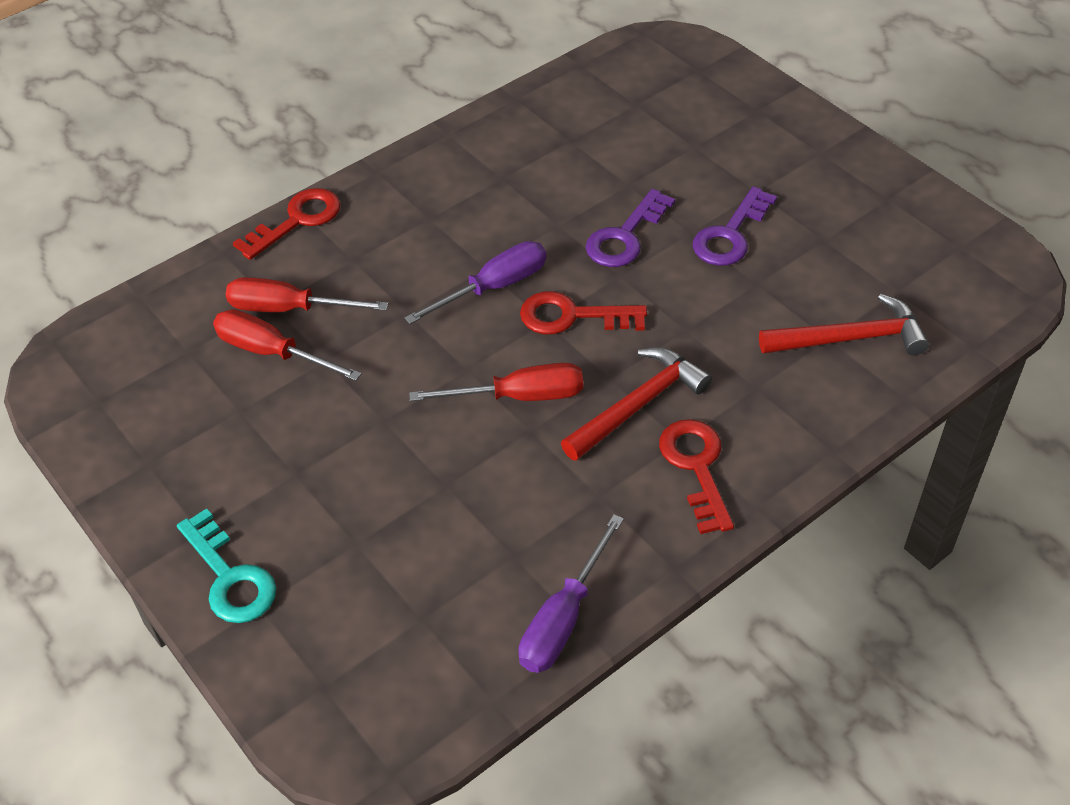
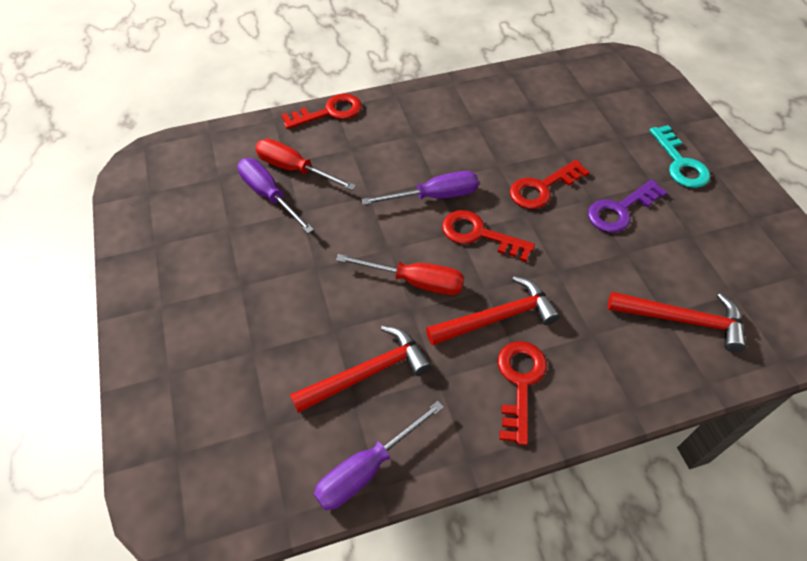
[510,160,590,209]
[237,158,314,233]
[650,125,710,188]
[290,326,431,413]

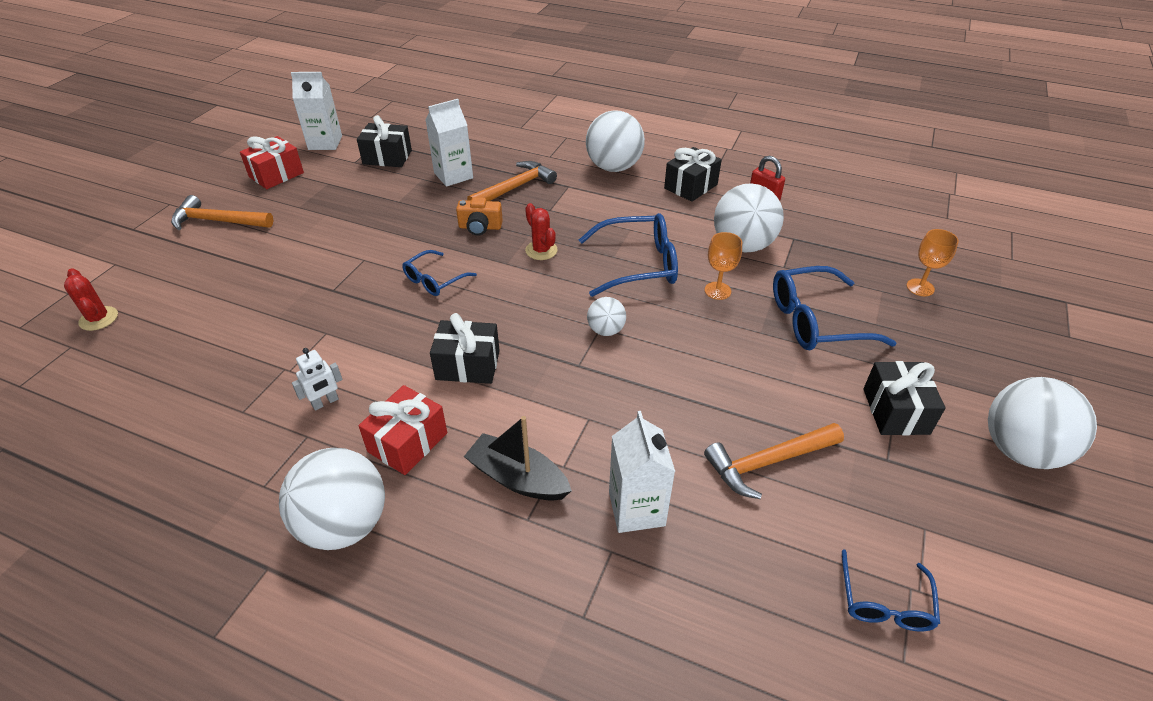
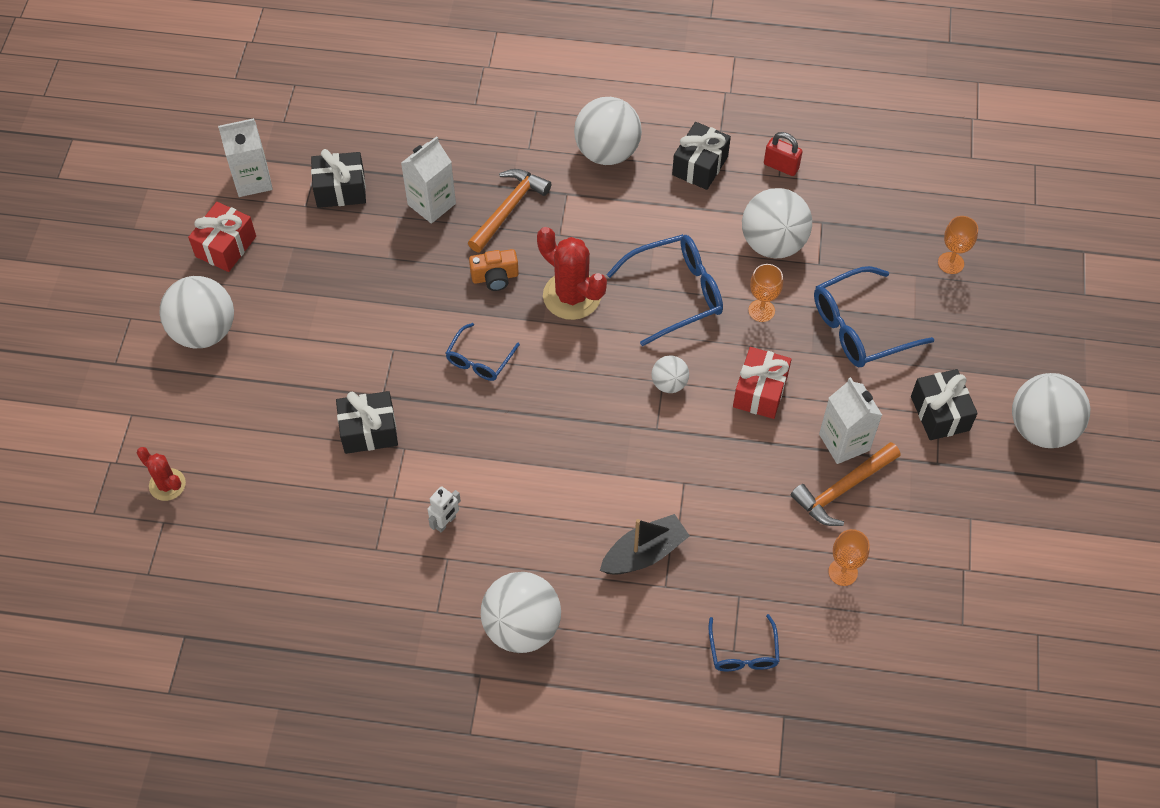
[159,276,234,348]
[537,227,607,320]
[336,391,398,454]
[733,347,792,419]
[819,377,882,464]
[600,514,690,575]
[708,614,780,671]
[828,529,870,586]

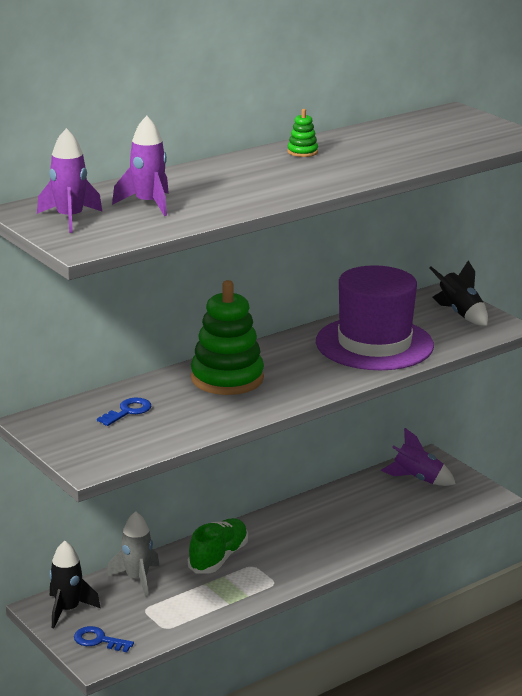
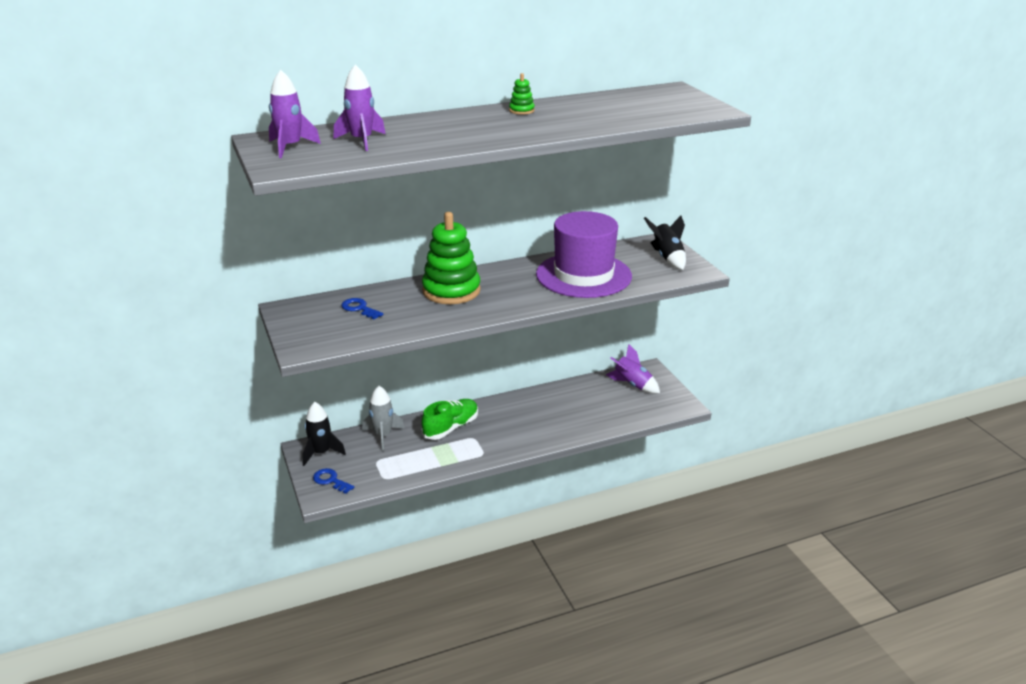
[341,298,384,319]

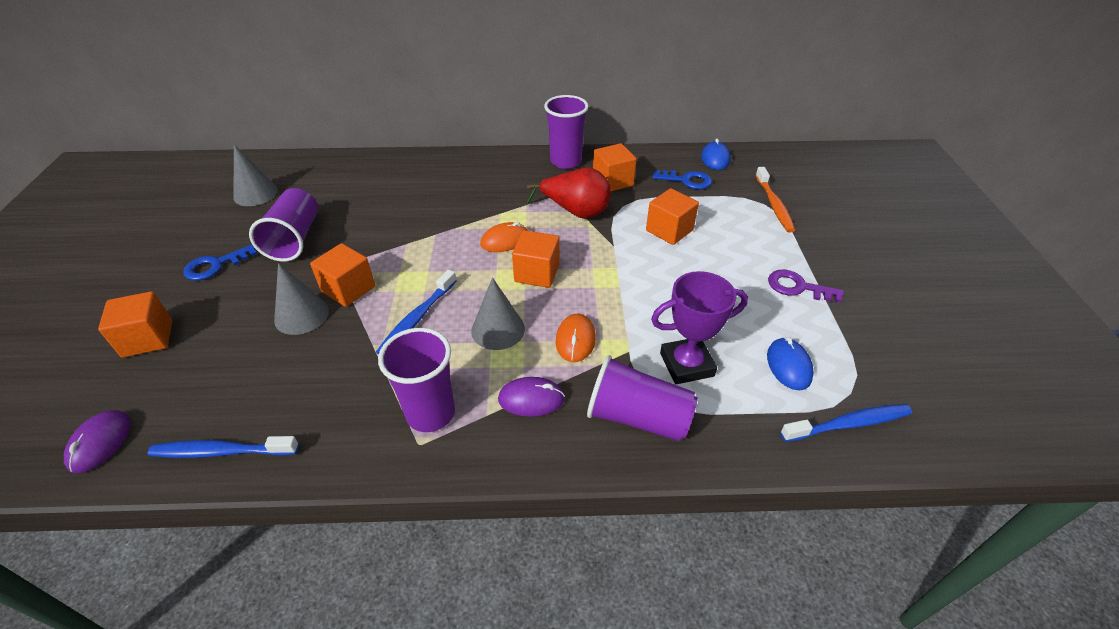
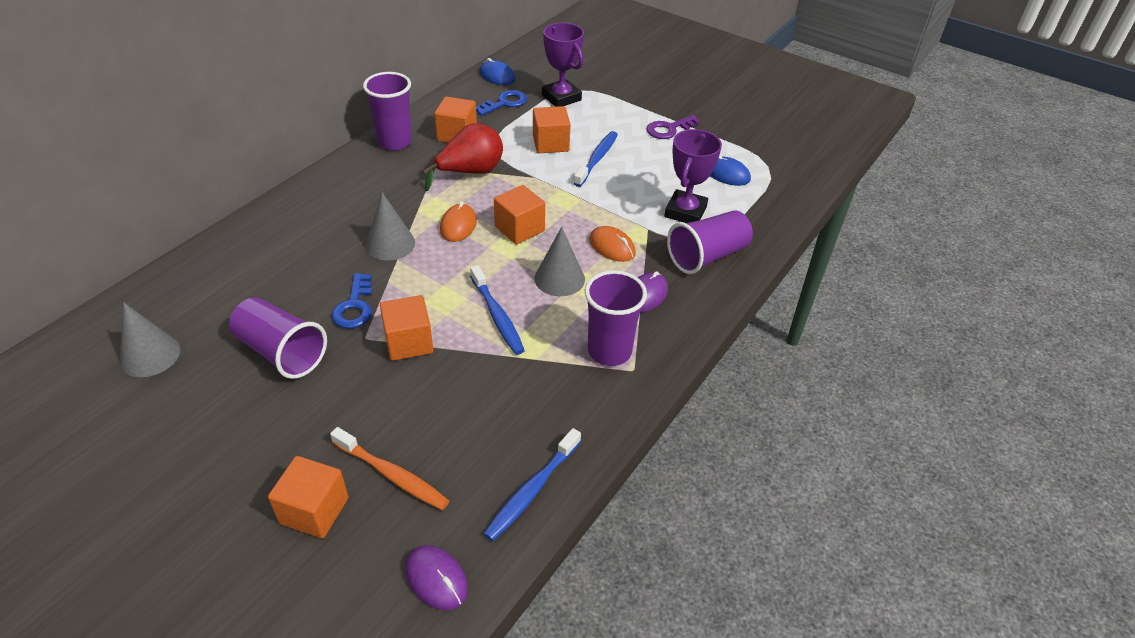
[330,427,449,510]
[331,273,372,329]
[366,192,415,260]
[574,131,618,187]
[542,23,584,107]

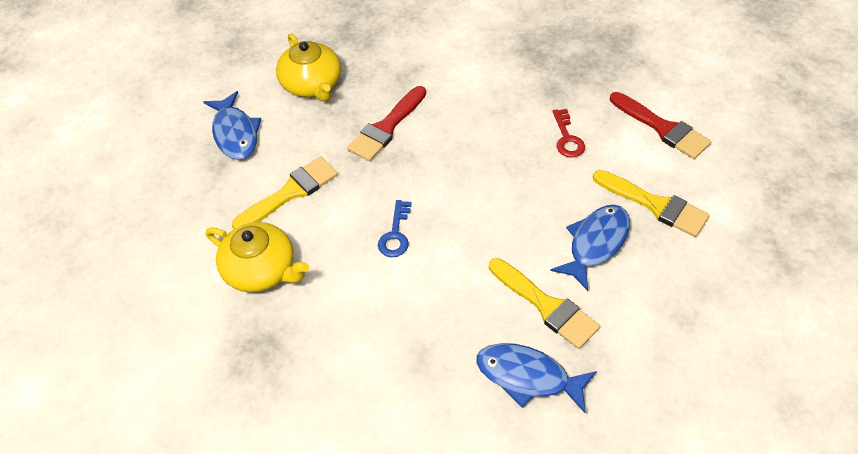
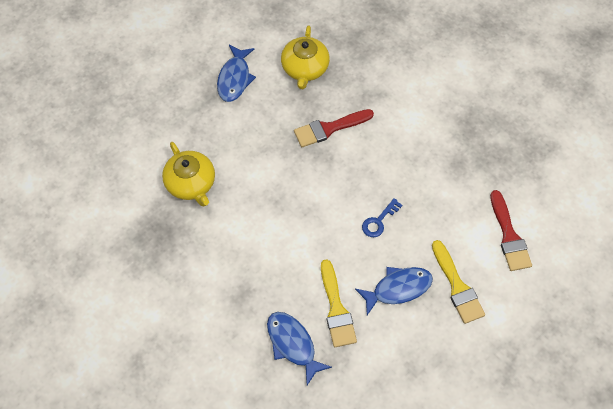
[553,109,585,158] (first image)
[232,156,338,229] (first image)
[362,198,402,237]

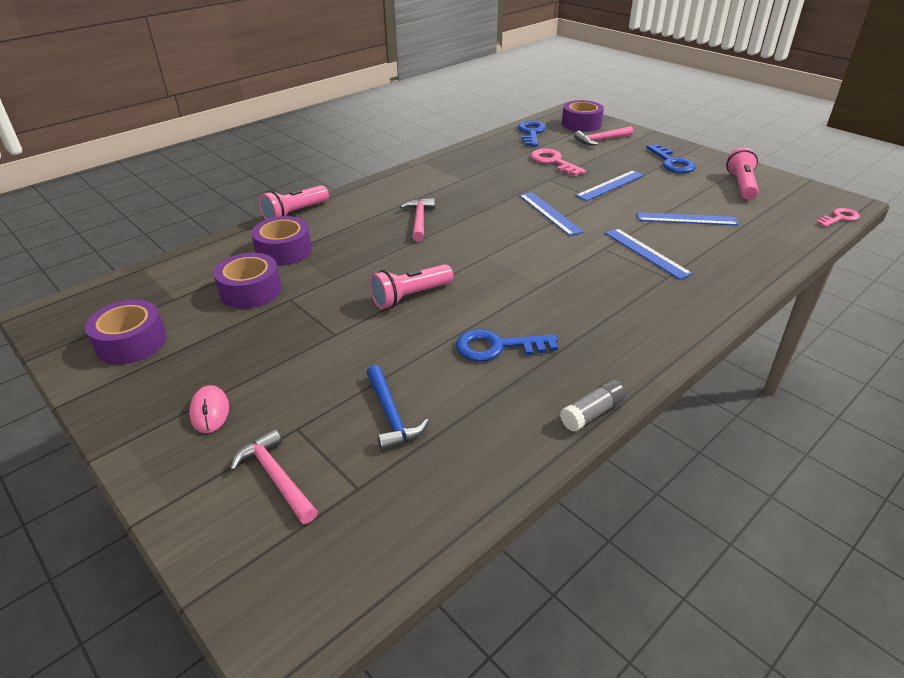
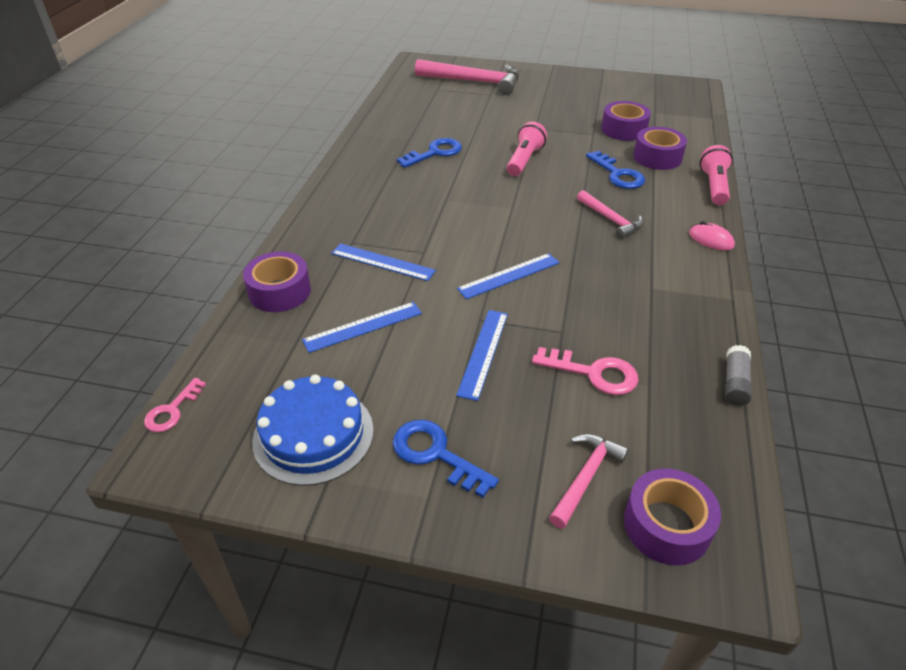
[586,150,645,189]
[252,374,373,486]
[457,253,559,299]
[243,252,311,312]
[367,365,429,451] (first image)
[725,345,752,406]
[689,221,735,251]
[415,59,519,95]

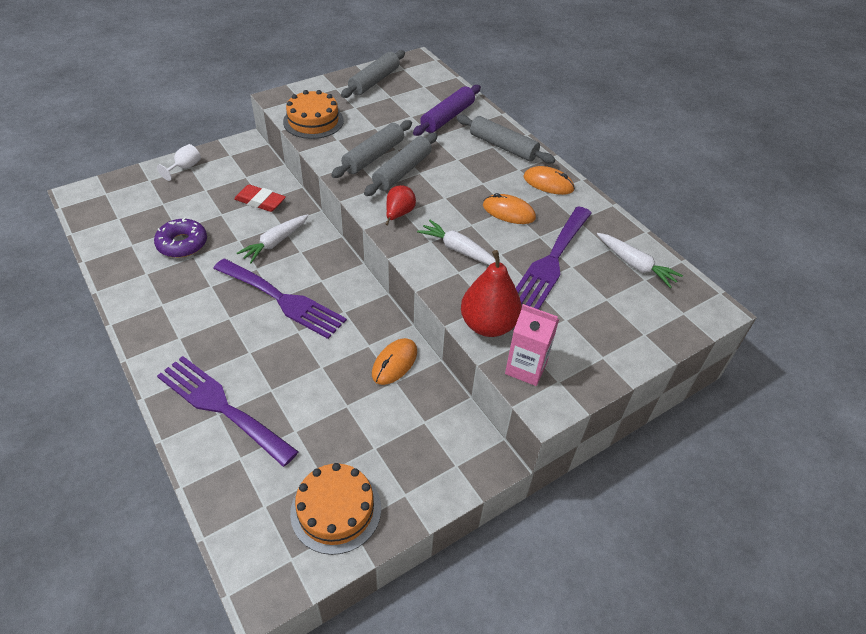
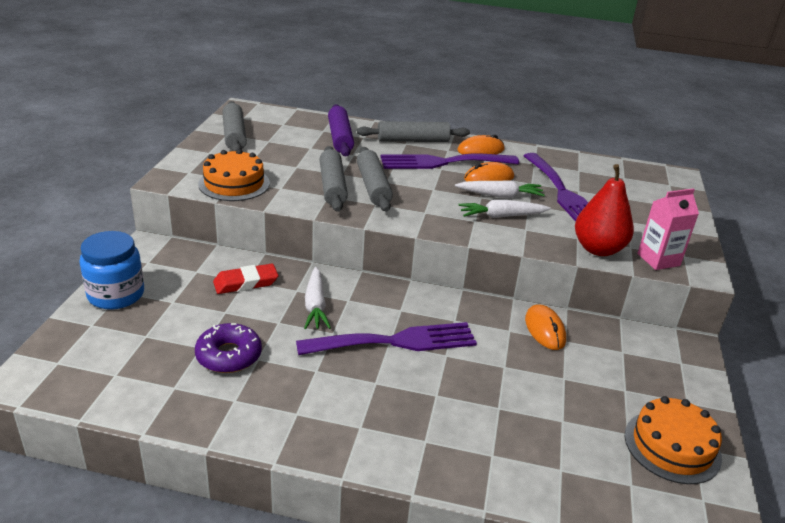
[79,231,144,310]
[385,185,416,225] (first image)
[455,181,545,198]
[381,153,519,169]

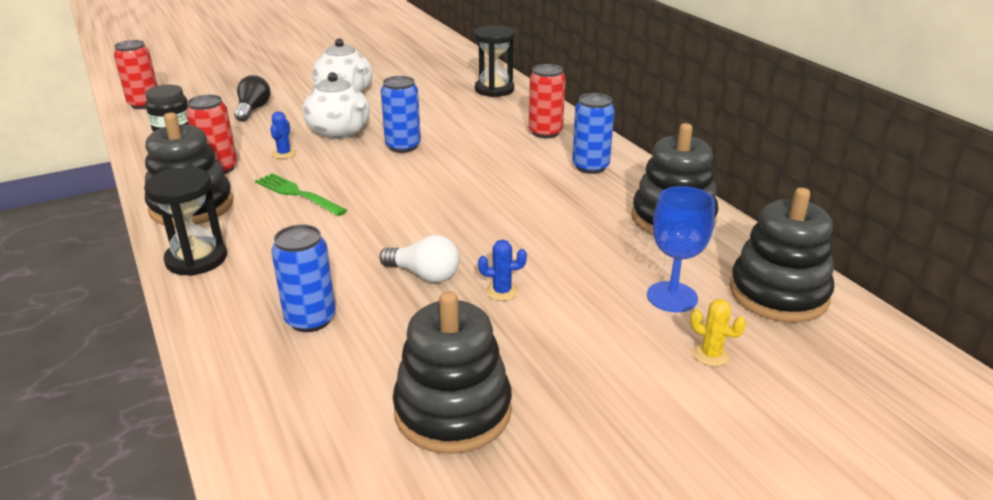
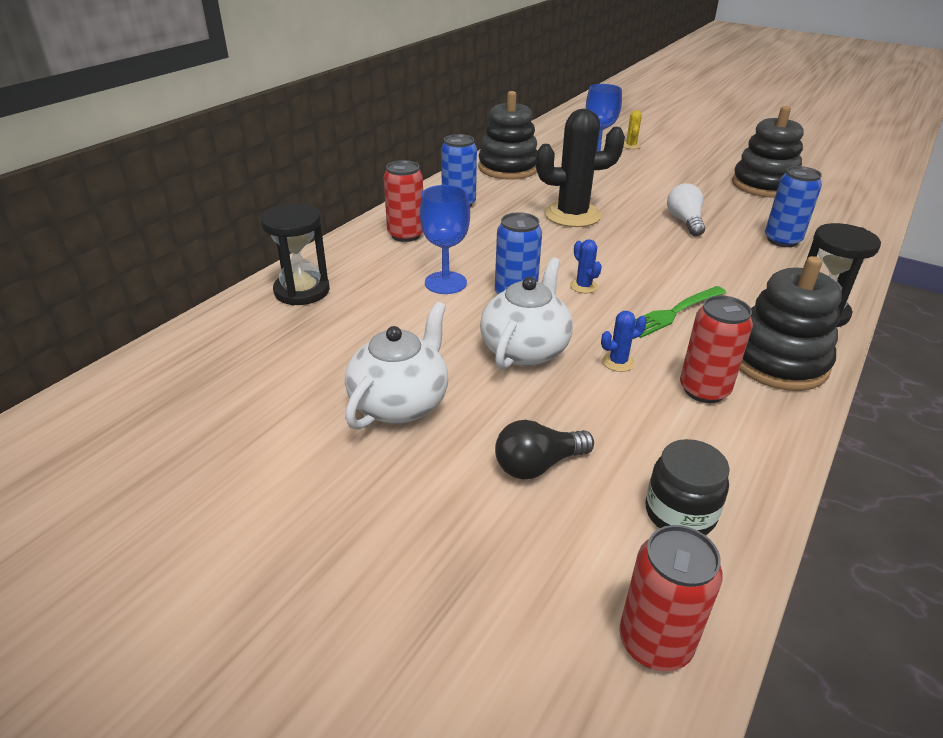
[635,286,726,338]
[729,188,834,323] (first image)
[570,239,602,293]
[536,109,625,227]
[420,185,470,294]

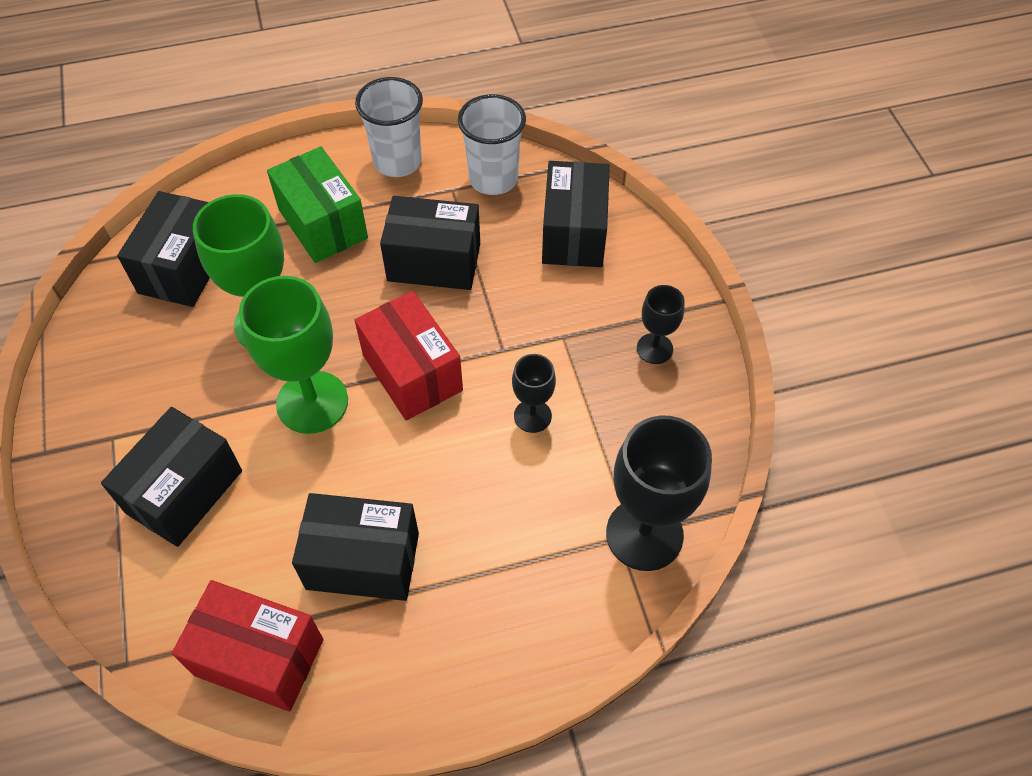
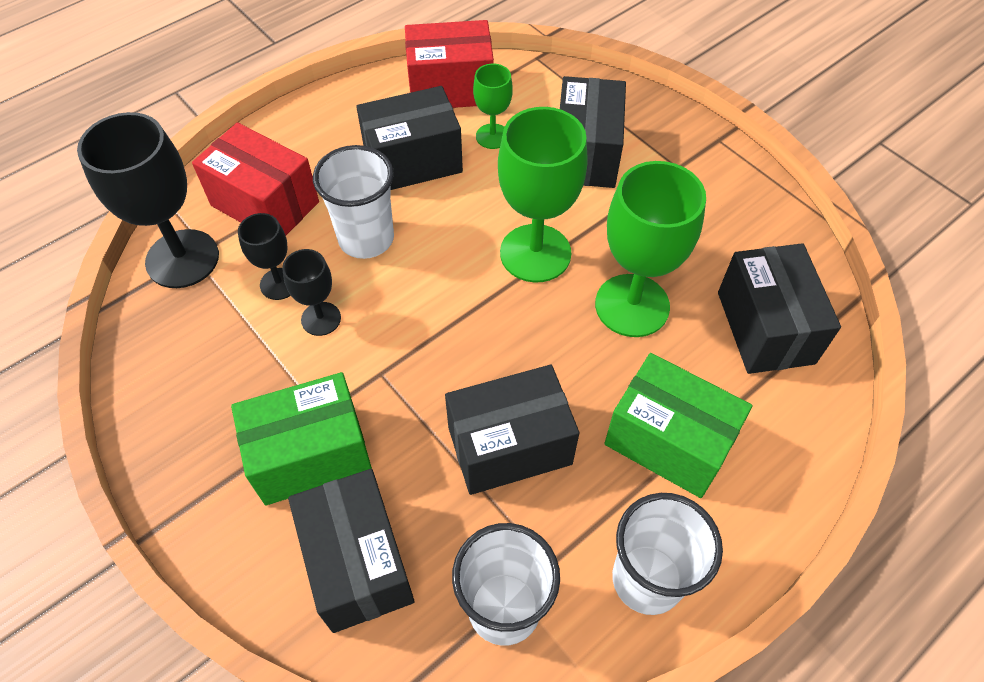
[238,213,291,300]
[192,122,319,235]
[473,64,513,149]
[313,145,394,259]
[231,372,372,505]

